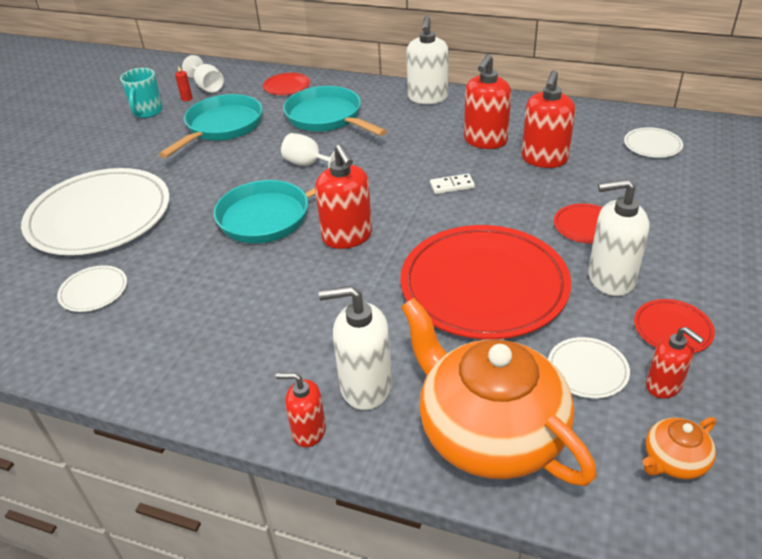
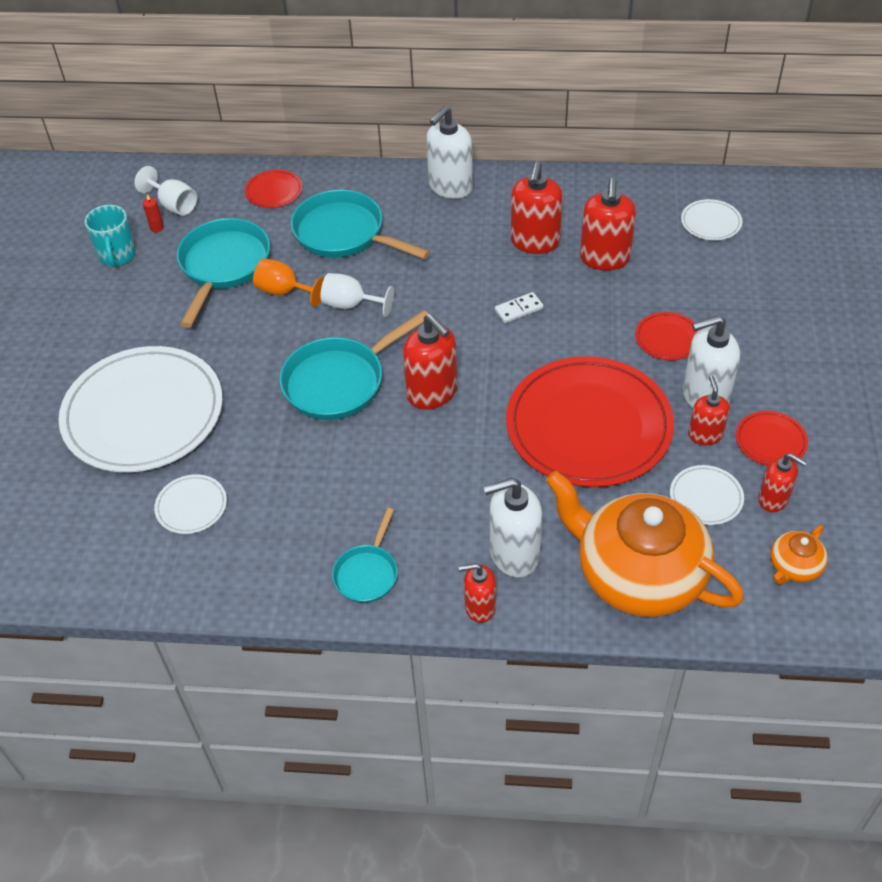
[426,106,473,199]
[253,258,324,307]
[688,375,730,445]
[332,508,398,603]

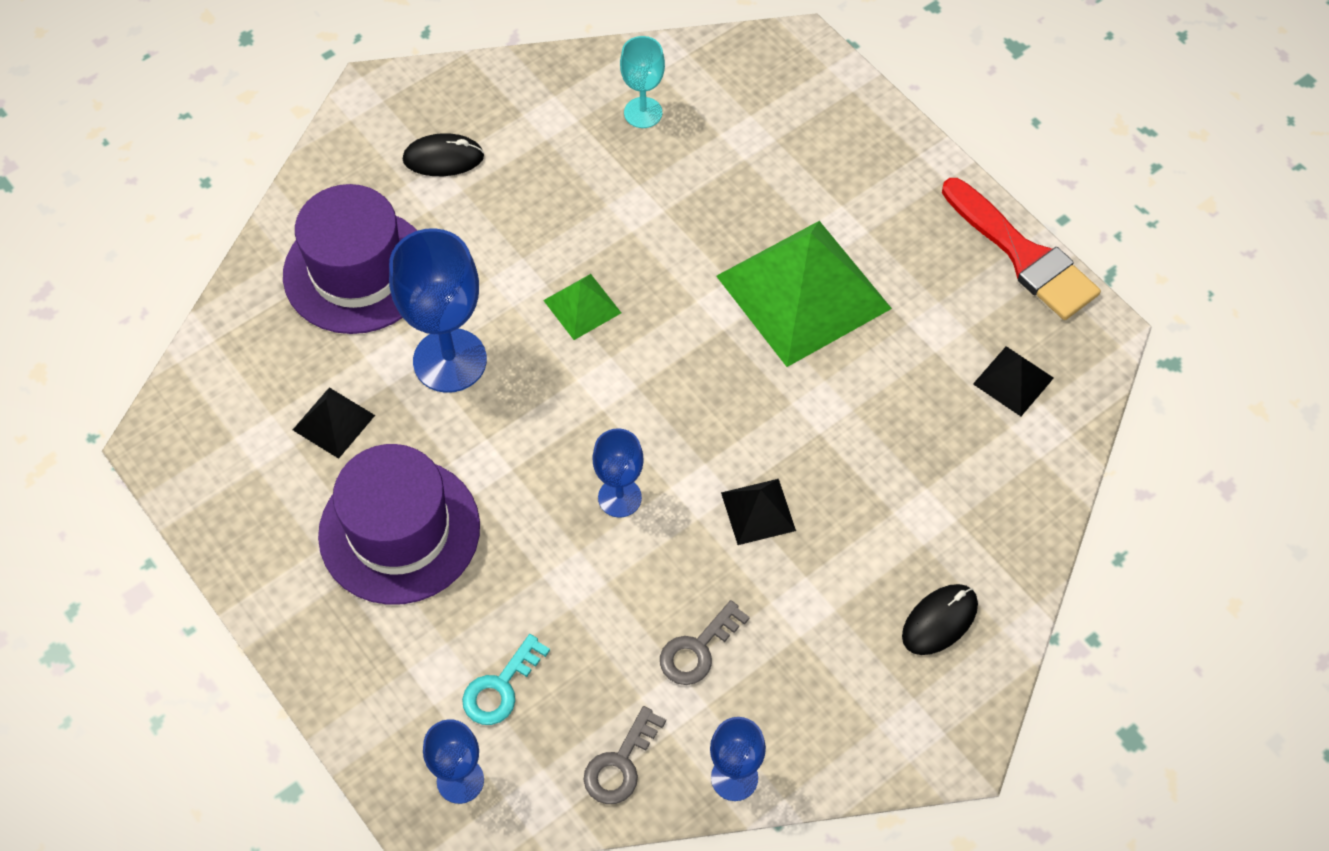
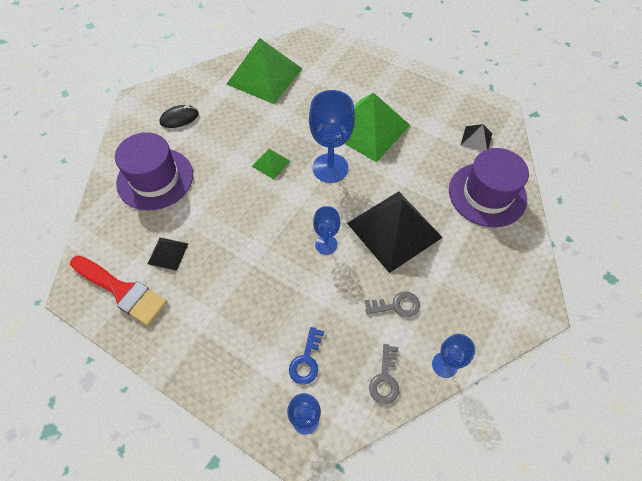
[226,38,302,104]
[70,256,167,325]
[309,90,355,183]
[449,148,529,227]
[347,191,443,273]
[902,584,978,655] (first image)
[365,291,420,317]
[289,327,324,385]

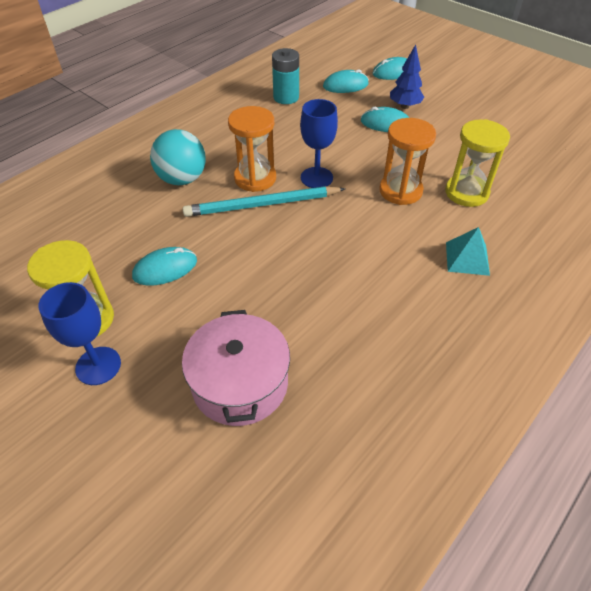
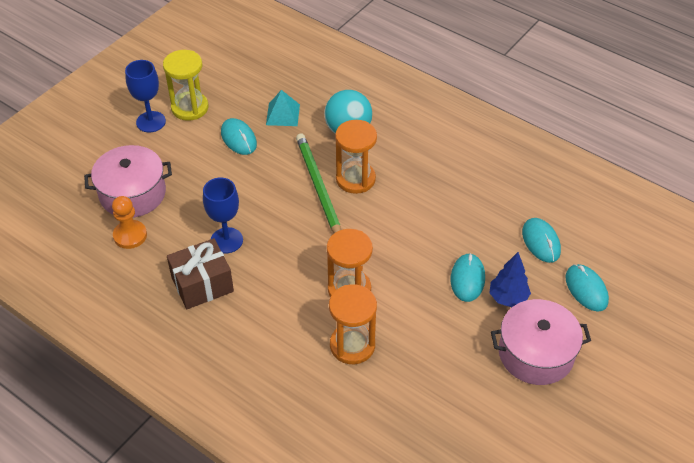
[272,48,299,104] (first image)
[203,178,243,253]
[329,284,377,364]
[296,134,341,233]
[266,90,300,126]
[112,196,147,249]
[167,238,234,309]
[491,299,591,385]

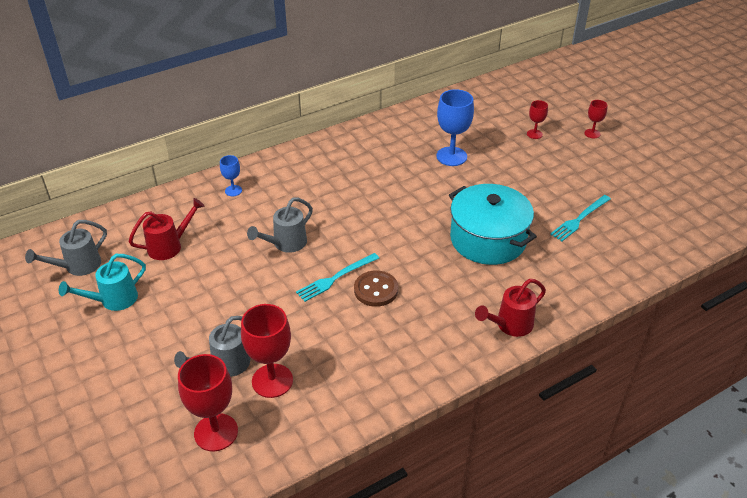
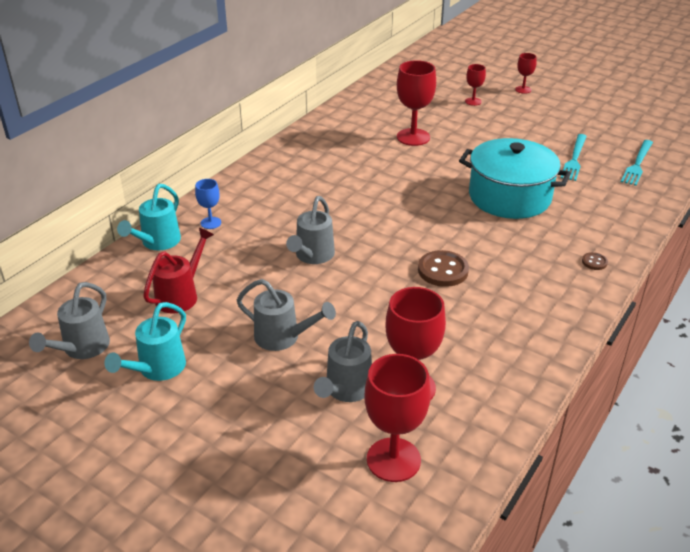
[397,60,436,146]
[621,140,653,186]
[582,252,608,270]
[117,184,181,250]
[237,279,336,351]

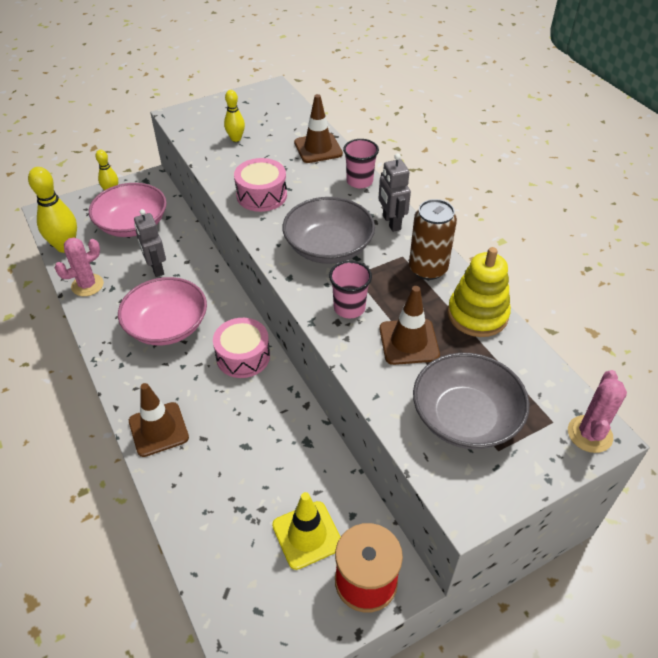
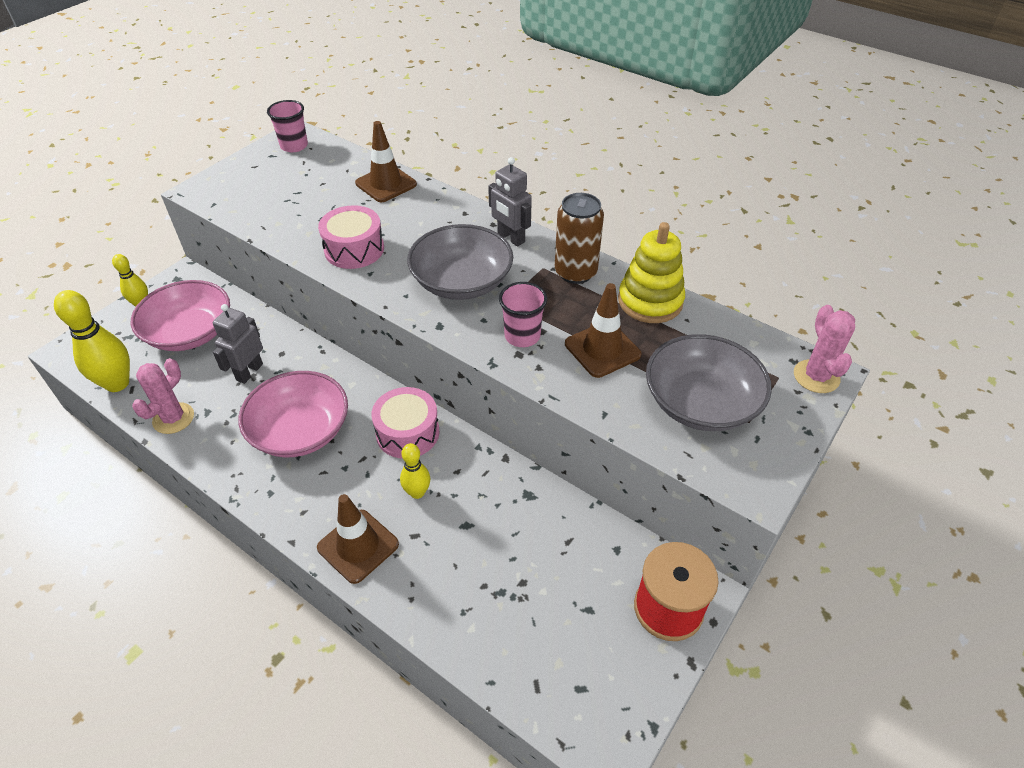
[400,443,430,499]
[267,100,308,152]
[213,304,263,384]
[272,492,341,570] (first image)

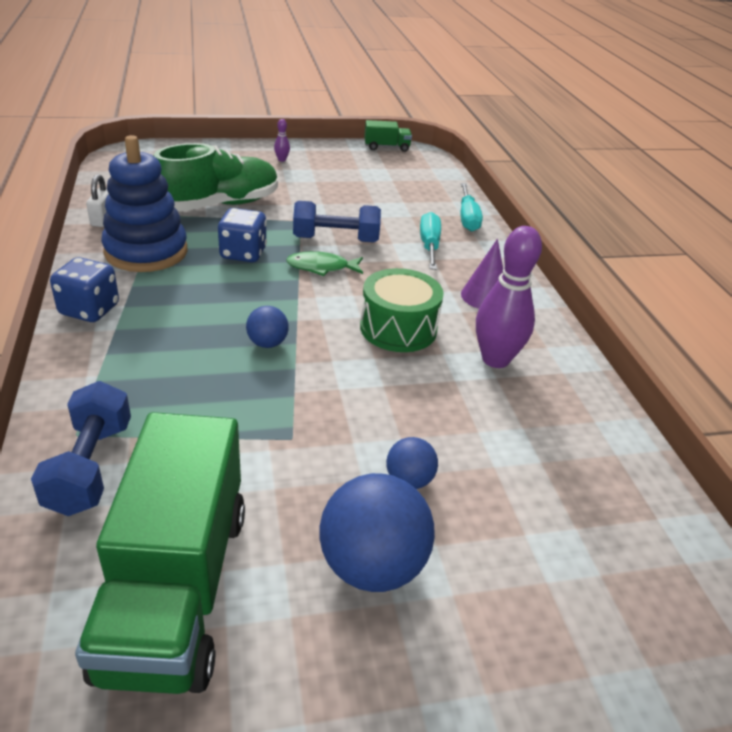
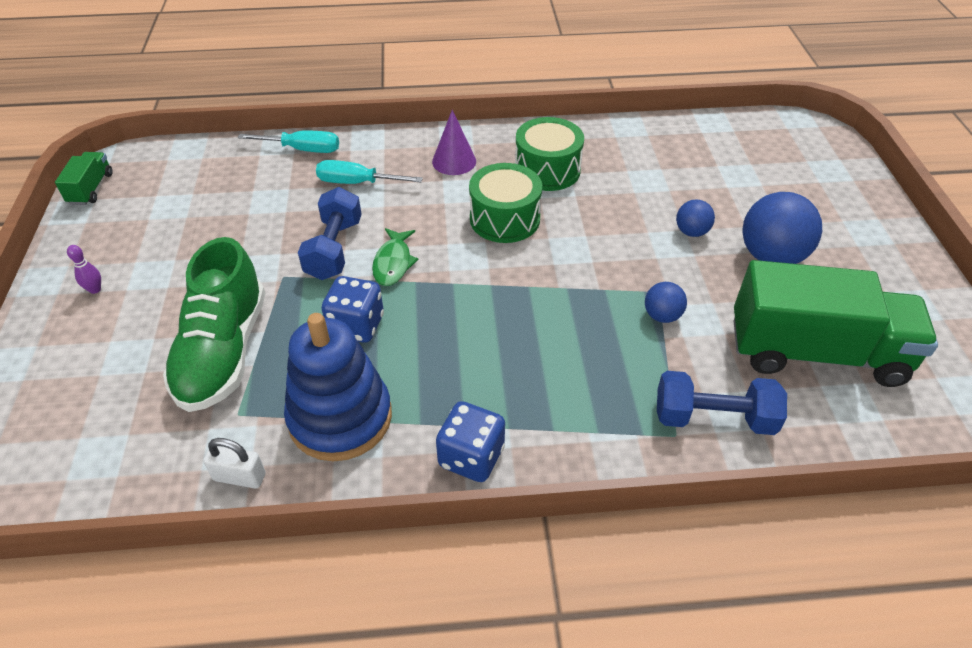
[163,237,266,412]
[515,117,584,191]
[645,282,687,323]

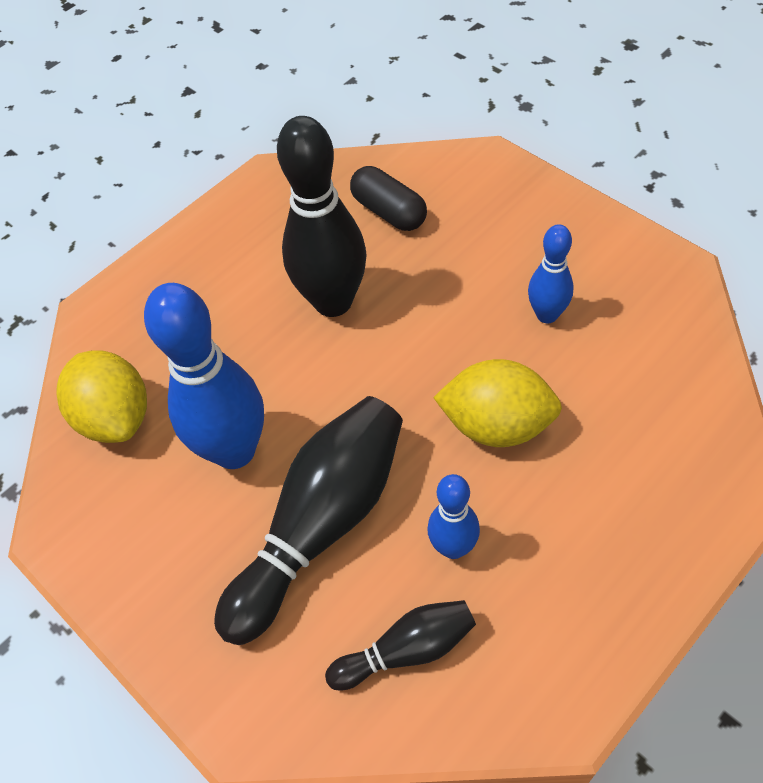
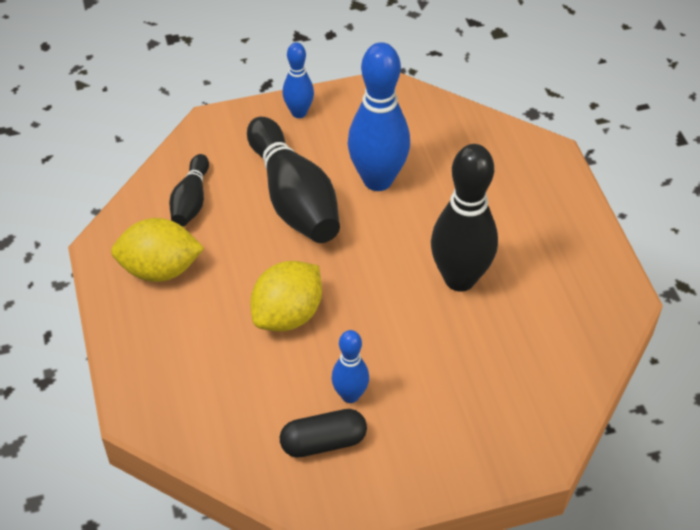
[280,409,367,458]
[111,218,204,282]
[282,42,314,118]

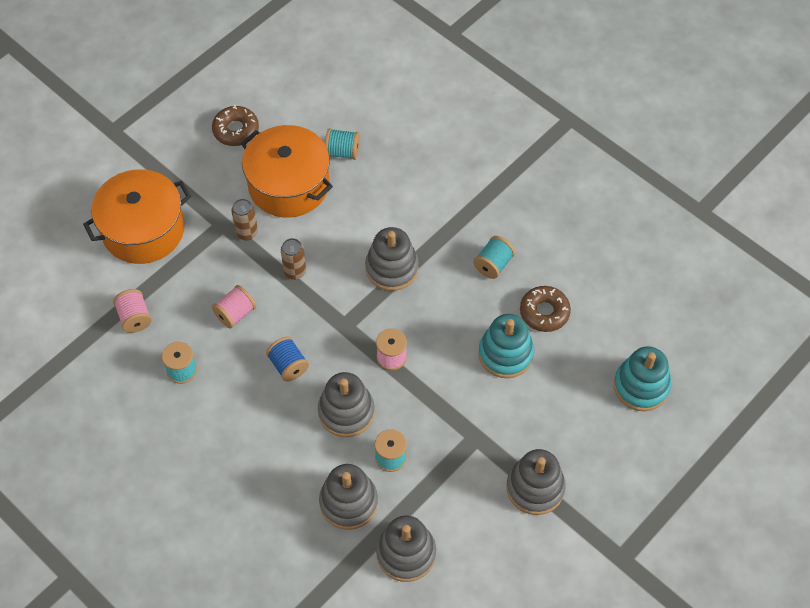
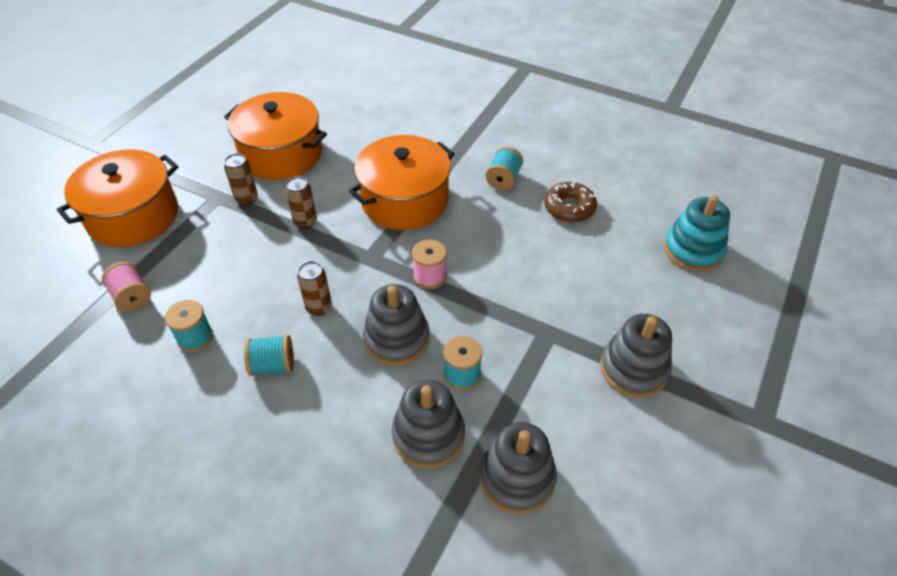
[212,105,259,146] (first image)
[244,335,294,376]
[349,135,455,230]
[212,285,256,329] (first image)
[478,314,534,378] (first image)
[297,261,332,316]

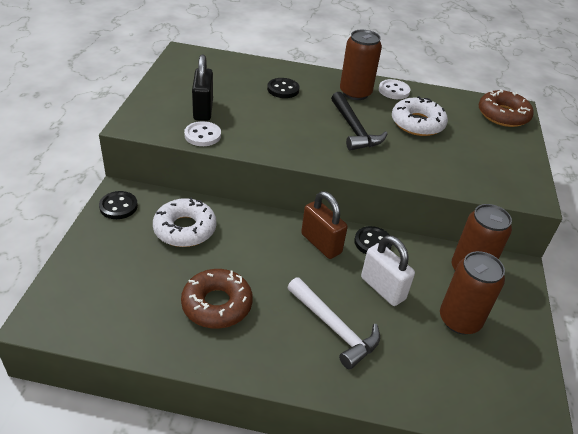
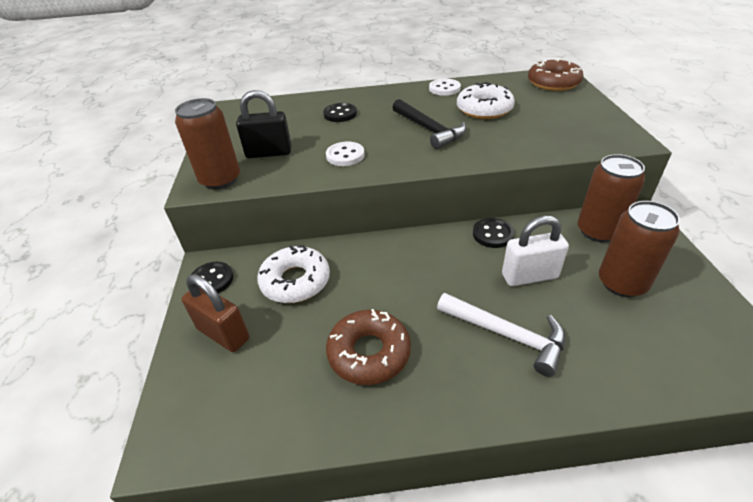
[175,98,240,189]
[236,90,291,158]
[326,142,365,166]
[181,274,249,352]
[502,216,569,286]

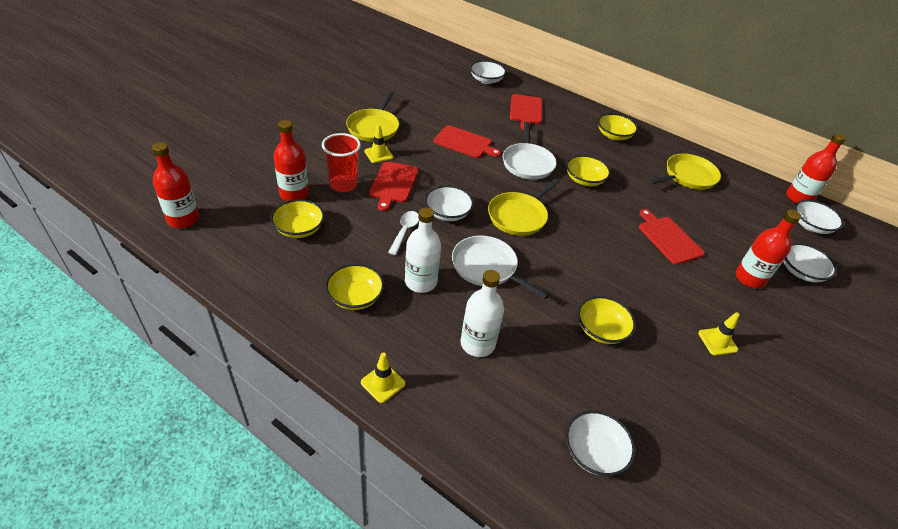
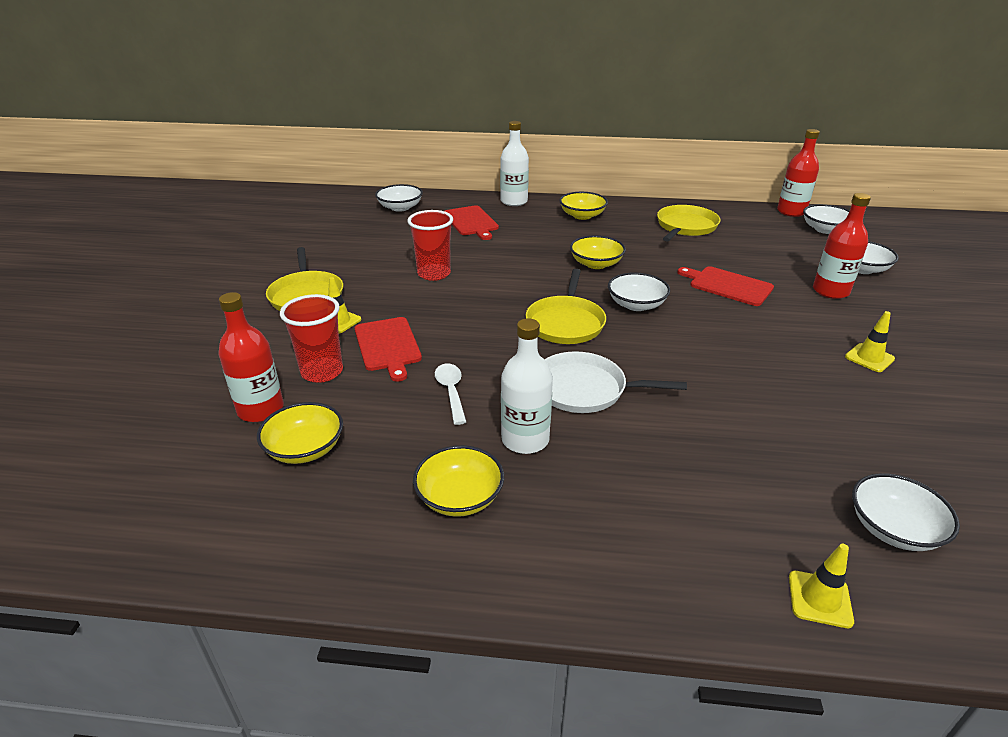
[503,122,557,180] (first image)
[408,210,453,281]
[152,142,199,228] (first image)
[608,273,670,311]
[500,121,529,206]
[578,296,636,344] (first image)
[789,544,854,628]

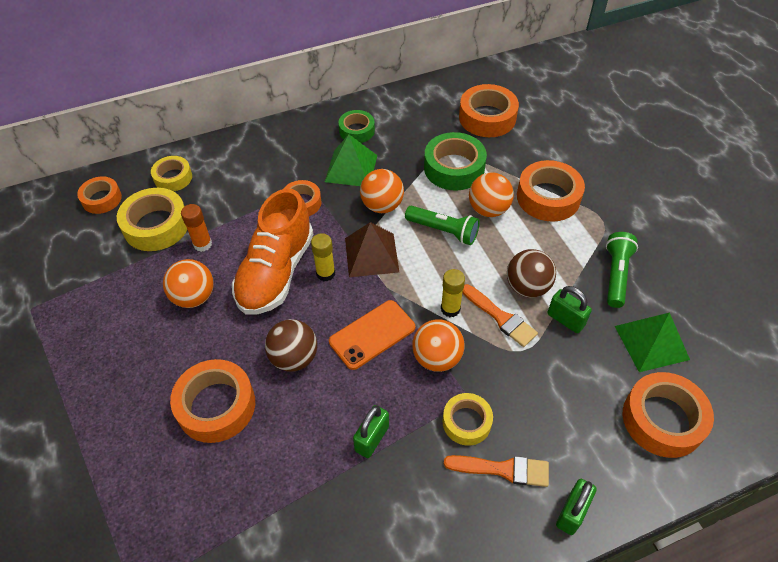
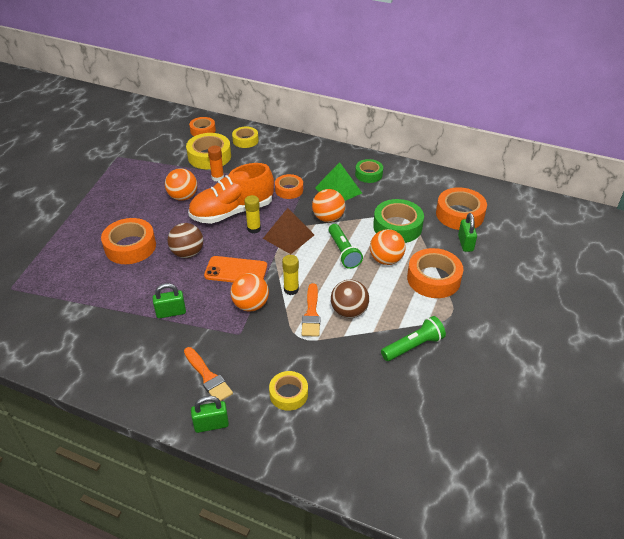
[458,213,477,252]
[615,312,690,372] (first image)
[623,372,714,458] (first image)
[269,371,308,411]

